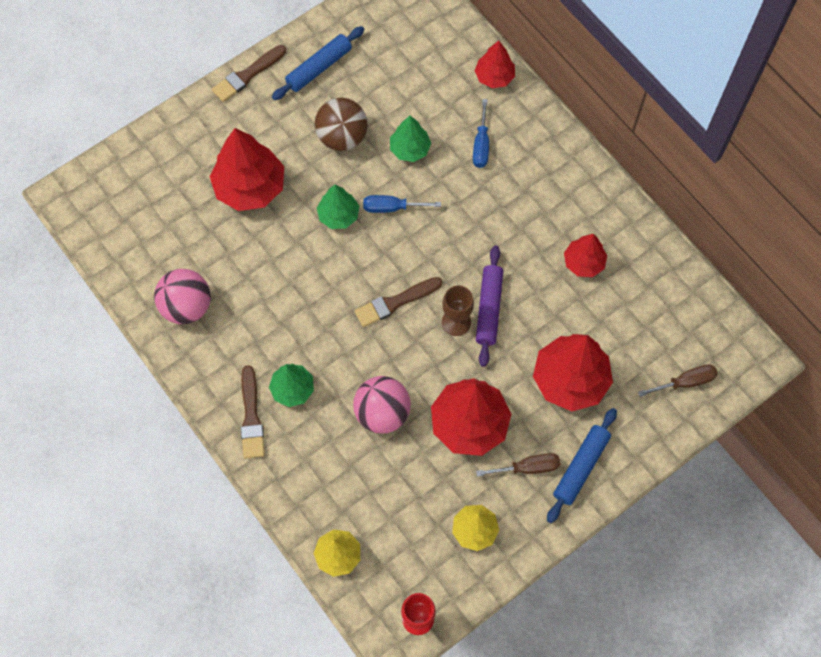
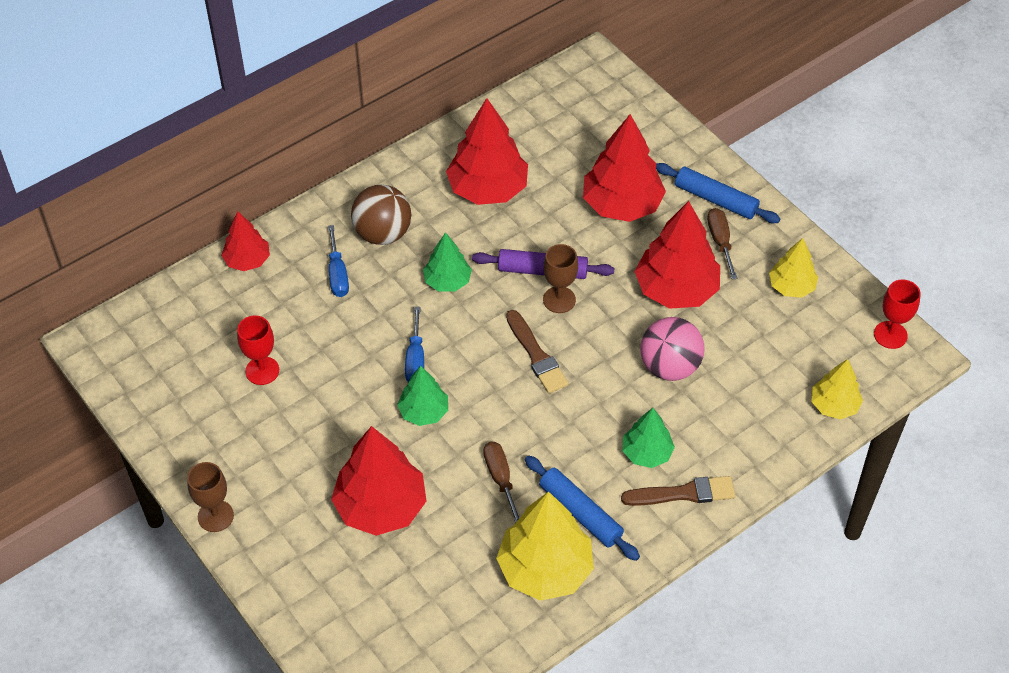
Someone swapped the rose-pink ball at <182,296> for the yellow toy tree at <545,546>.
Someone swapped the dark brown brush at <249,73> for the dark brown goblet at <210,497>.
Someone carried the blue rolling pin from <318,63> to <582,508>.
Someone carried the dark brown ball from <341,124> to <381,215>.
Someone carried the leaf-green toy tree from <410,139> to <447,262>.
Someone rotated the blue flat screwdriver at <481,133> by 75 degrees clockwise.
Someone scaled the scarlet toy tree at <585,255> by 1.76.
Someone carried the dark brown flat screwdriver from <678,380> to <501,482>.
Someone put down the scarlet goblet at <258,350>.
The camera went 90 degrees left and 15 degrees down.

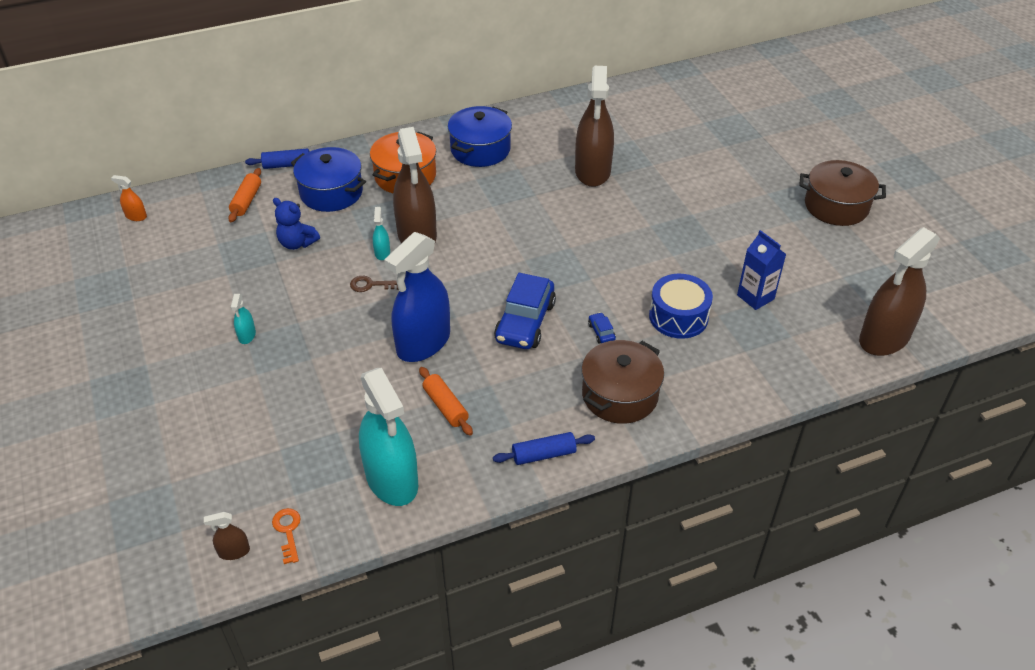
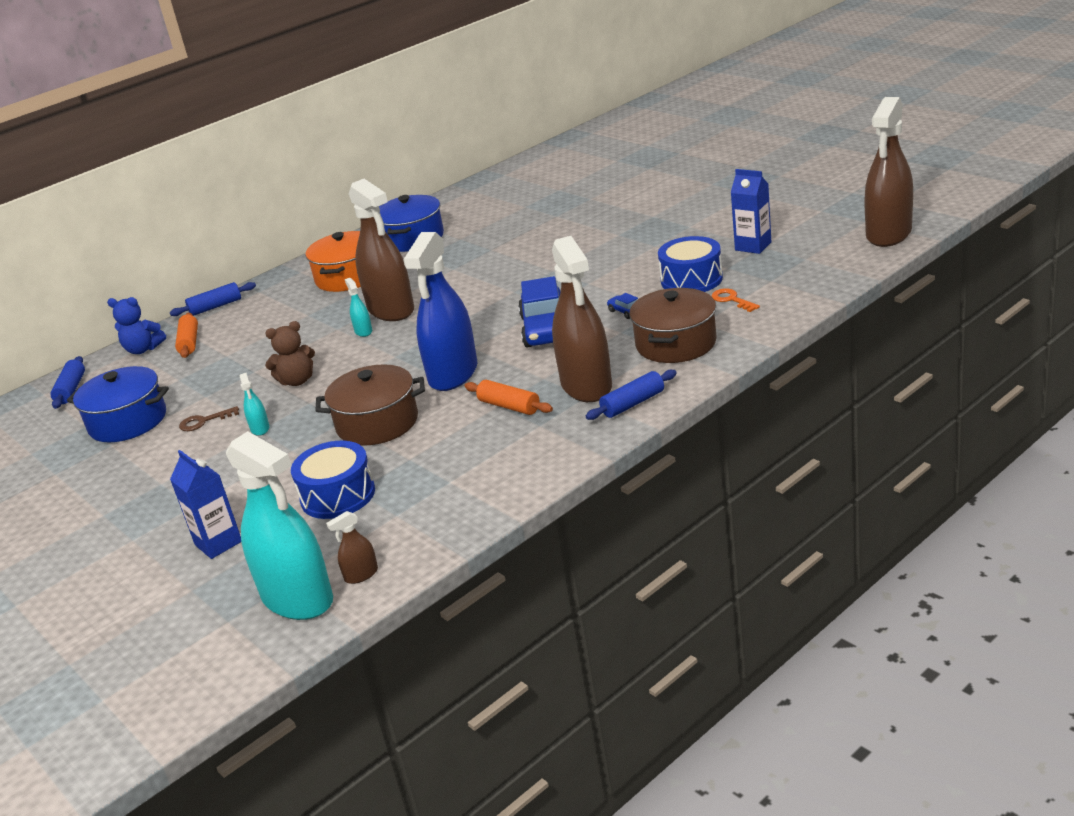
Someone swapped the orange sprayer at <129,198> for the blue rolling pin at <67,382>.
Someone carried the orange latchkey from <286,536> to <735,300>.
Someone carried the blue stuffed bear from <296,224> to <136,325>.
Someone carried the blue stockpot from <328,179> to <118,404>.
Someone carried the dark brown latchkey from <374,284> to <209,418>.
Someone carried the turquoise sprayer from <388,437> to <279,525>.
Someone carried the dark brown sprayer from <594,126> to <582,319>.
Someone carried the dark brown stockpot from <842,193> to <370,405>.
Someone put down the blue juice carton at <205,504>.
Someone put down the dark brown stuffed bear at <290,353>.
Someone put down the blue toy drum at <333,480>.
The camera went 15 degrees left and 15 degrees down.

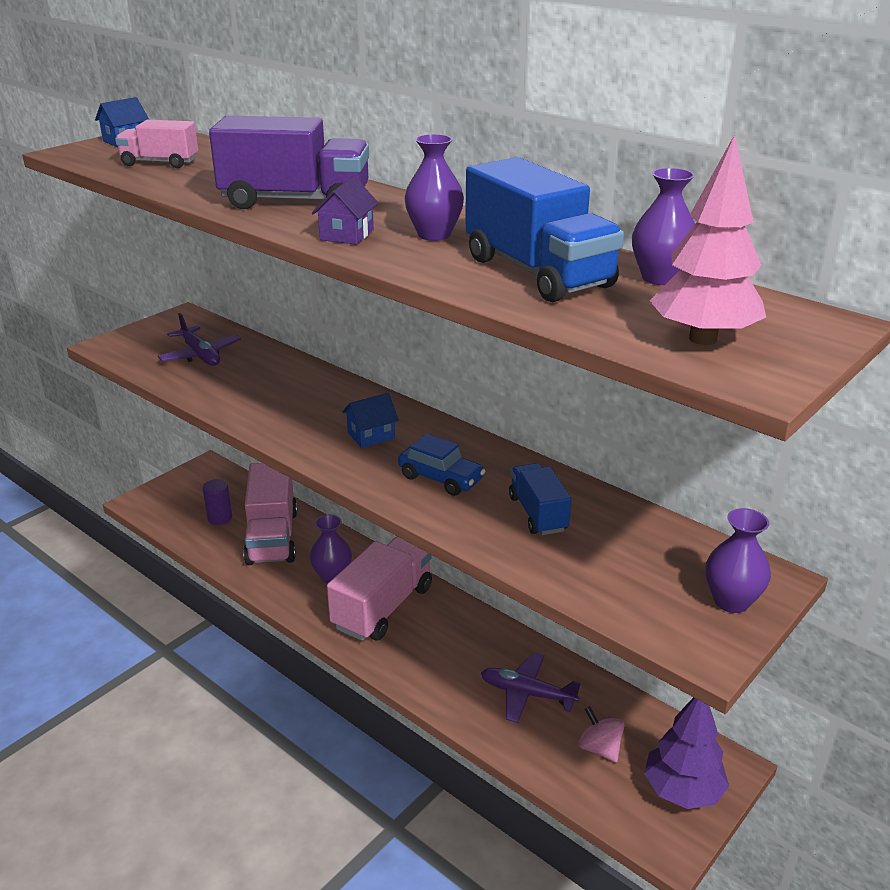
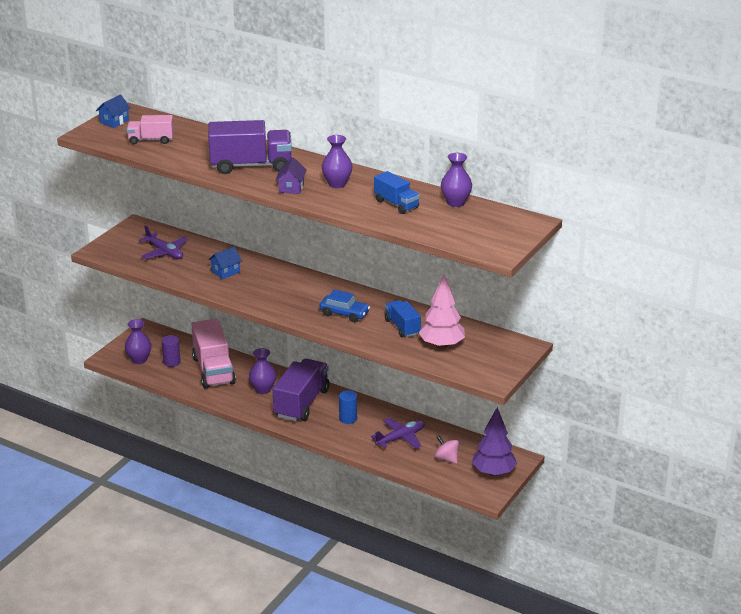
Someone repainted the rose-pink lorry at <379,589>, which became the purple lorry at <301,390>.
Someone carried the blue toy house from <370,420> to <225,262>.
Someone scaled the blue lorry at <544,229> by 0.57.
Someone rotated the purple aeroplane at <531,687> by 135 degrees clockwise.
Someone carried the rose-pink toy tree from <708,240> to <442,312>.
Someone carried the purple flower vase from <738,560> to <138,341>.
Someone put down the blue cylinder shape at <348,407>.
The camera went 10 degrees left and 0 degrees up.

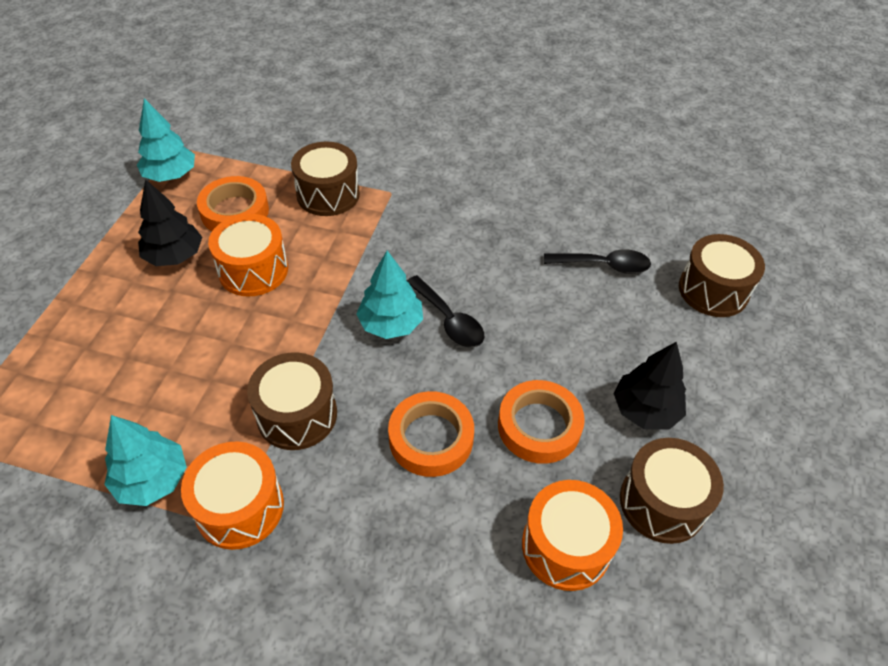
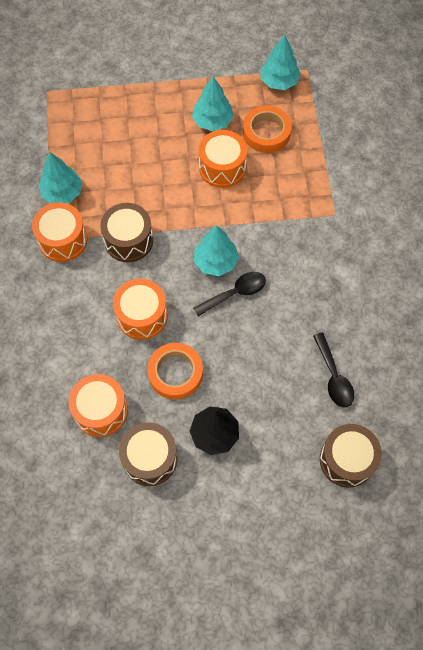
Someone repainted the jet-black toy tree at <170,222>, which became the turquoise toy tree at <213,104>.
Someone took away the dark brown toy drum at <325,179>.
Someone swapped the orange roll of tape at <431,434> for the orange toy drum at <140,309>.
Someone rotated the jet-black tablespoon at <445,311> by 150 degrees counterclockwise.
The camera went 70 degrees right and 15 degrees up.

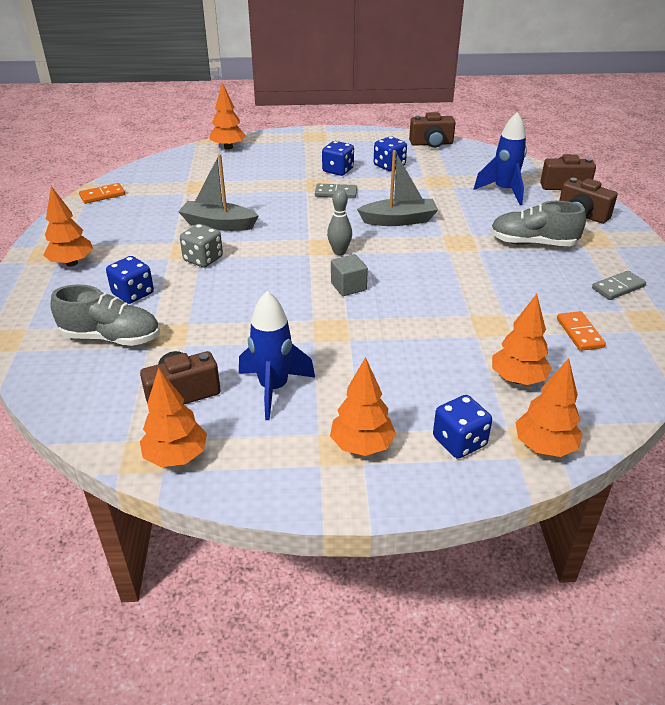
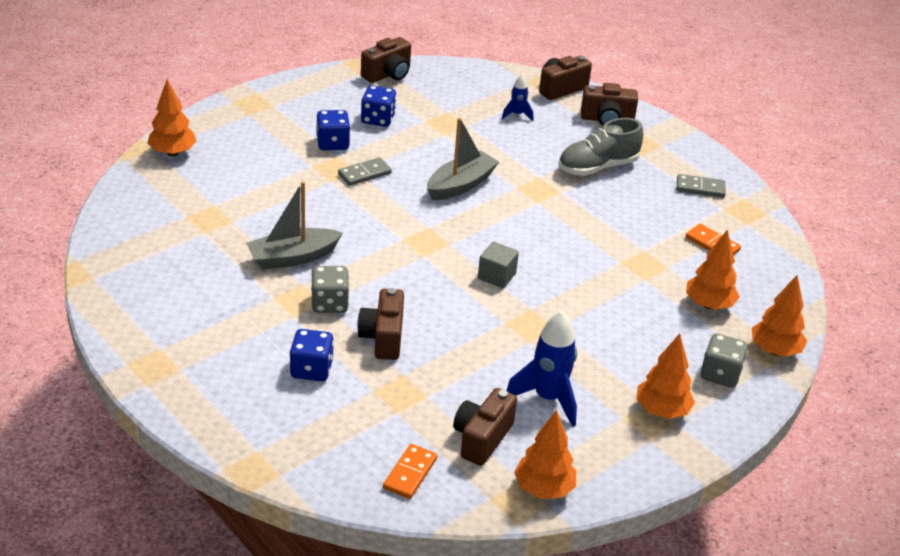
Someone took away the orange toy tree at <68,226>.
Someone took away the gray lace-up shoe at <105,315>.
Someone carried the orange domino tile from <102,193> to <410,471>.
Someone took away the gray skittle at <339,222>.
Someone repainted the blue game die at <462,427>, which became the gray game die at <724,360>.
Someone scaled the blue spaceship at <500,158> by 0.53.
Someone rotated the gray domino tile at <619,285> by 75 degrees clockwise.
Someone put down the dark brown compact camera at <380,324>.
The camera went 40 degrees left and 0 degrees up.

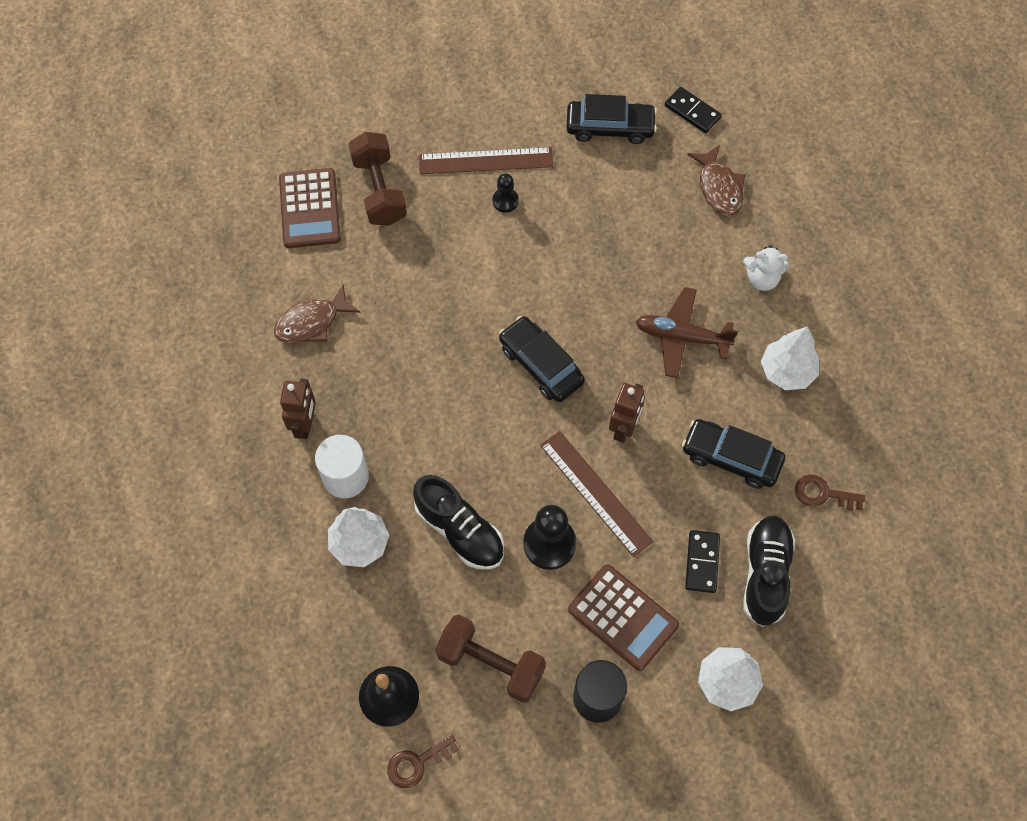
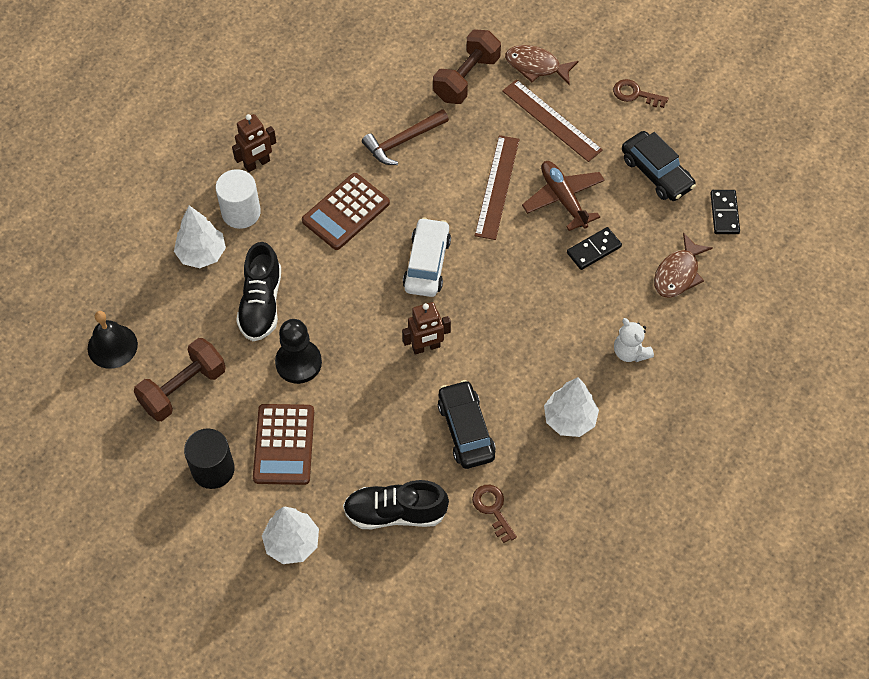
Someone carried the dark brown fish figure from <317,314> to <541,65>.
Someone carried the dark brown pocket calculator from <310,208> to <346,211>.
Someone carried the dark brown latchkey from <423,761> to <640,93>.
Someone rotated the dark brown hand weight at <490,658> by 60 degrees clockwise.
Someone took away the jet-black chess pawn at <505,193>.
Someone repainted the jet-black automobile at <542,359>, which became the white automobile at <427,257>.
Someone carried the dark brown ruler from <597,494> to <497,187>.
Someone carried the dark brown aeroplane from <686,332> to <563,196>.
Someone carried the jet-black domino tile from <702,561> to <594,248>.
Someone rotated the jet-black lace-up shoe at <769,571> by 150 degrees counterclockwise.
Someone put down the dark brown hammer at <405,137>.
The camera went 50 degrees right and 5 degrees down.

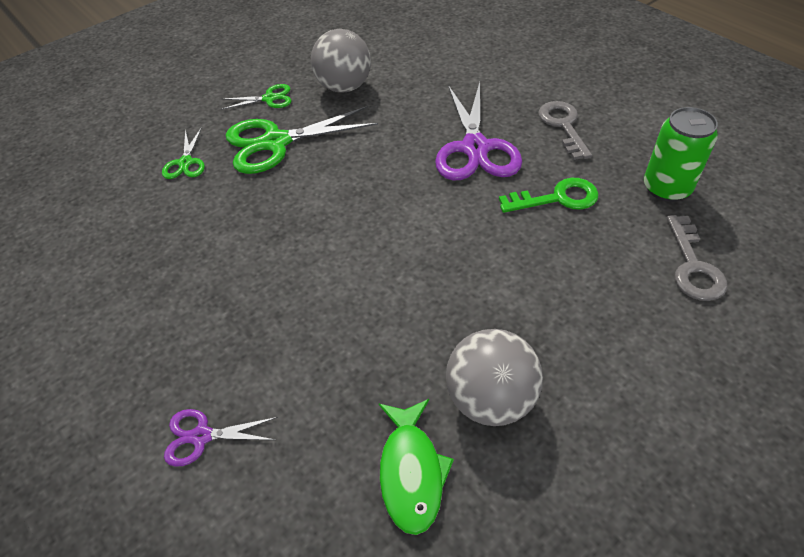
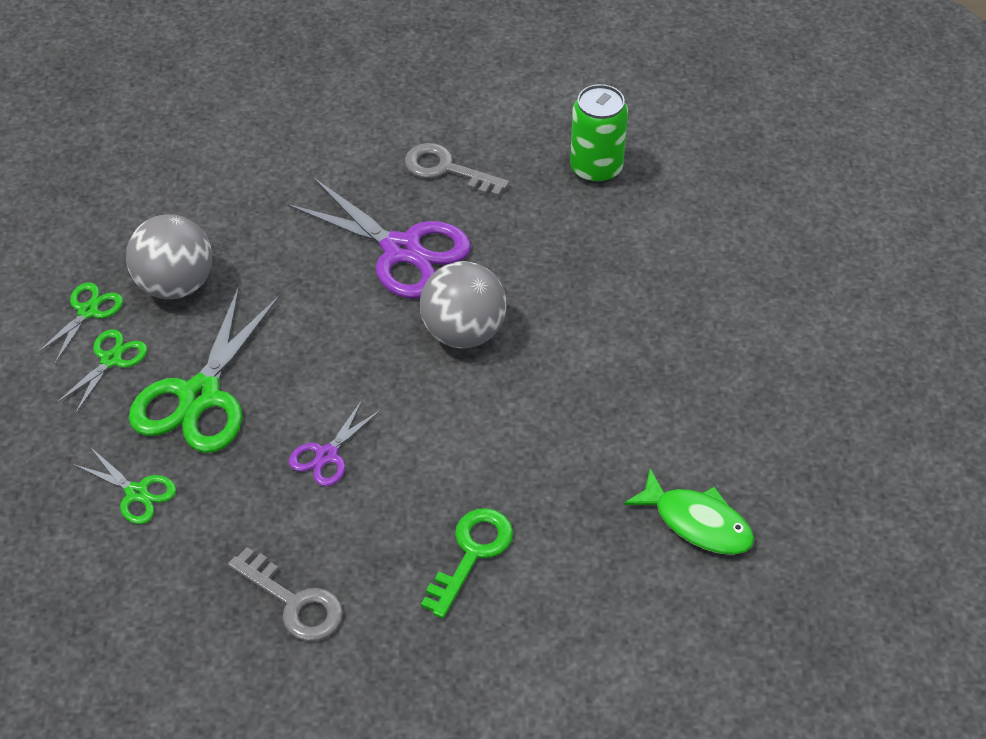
Someone carried the purple scissors from <221,438> to <335,443>.
Someone carried the gray ball from <494,377> to <463,304>.
Someone carried the leaf-green latchkey from <549,195> to <467,563>.
Someone carried the gray latchkey from <697,258> to <285,594>.
Someone put down the leaf-green scissors at <79,323>.
The camera went 55 degrees left and 0 degrees up.

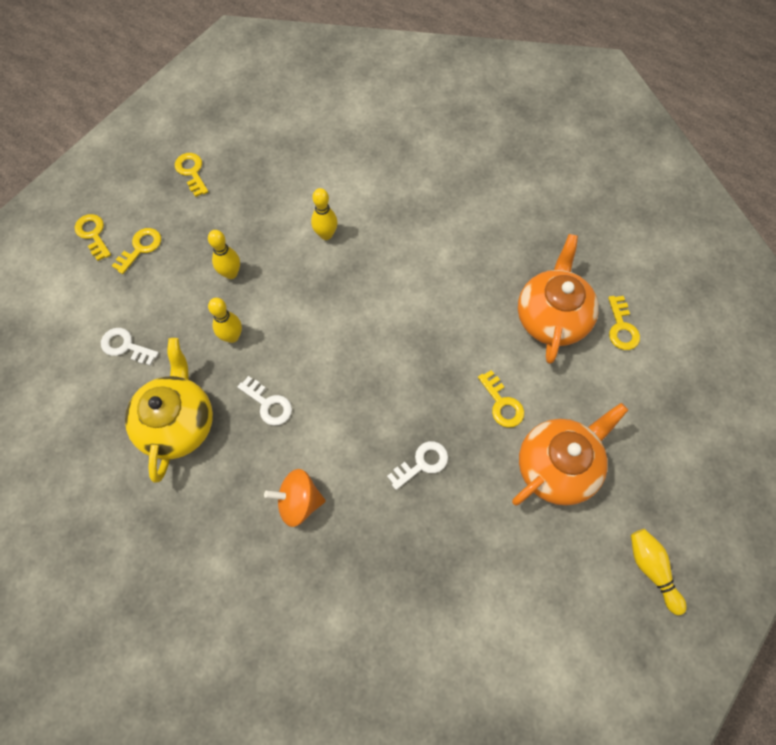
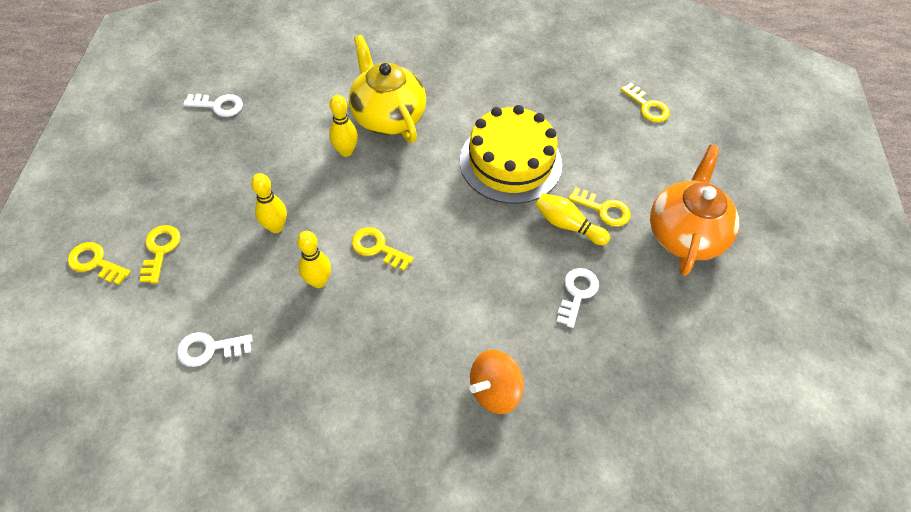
Someone carried the yellow china teapot from <169,410> to <387,89>.
Someone carried the yellow latchkey from <191,175> to <383,249>.
Someone carried the white latchkey from <265,401> to <213,105>.
Someone took away the orange china teapot at <558,299>.
Someone carried the yellow skittle from <659,572> to <573,219>.
Someone put down the yellow layer cake at <511,154>.
The camera went 35 degrees left and 10 degrees down.

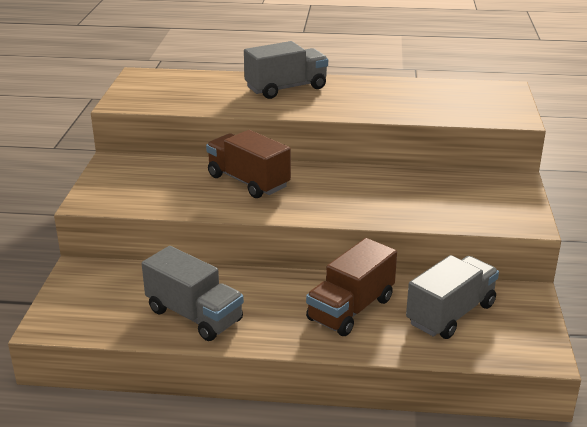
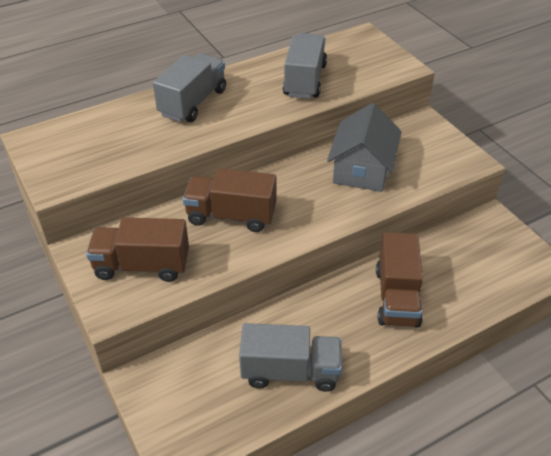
Someone carried the gray lorry from <452,297> to <305,66>.
Someone put down the dark brown lorry at <137,249>.
Someone put down the gray toy house at <364,147>.
The camera went 35 degrees left and 15 degrees up.

